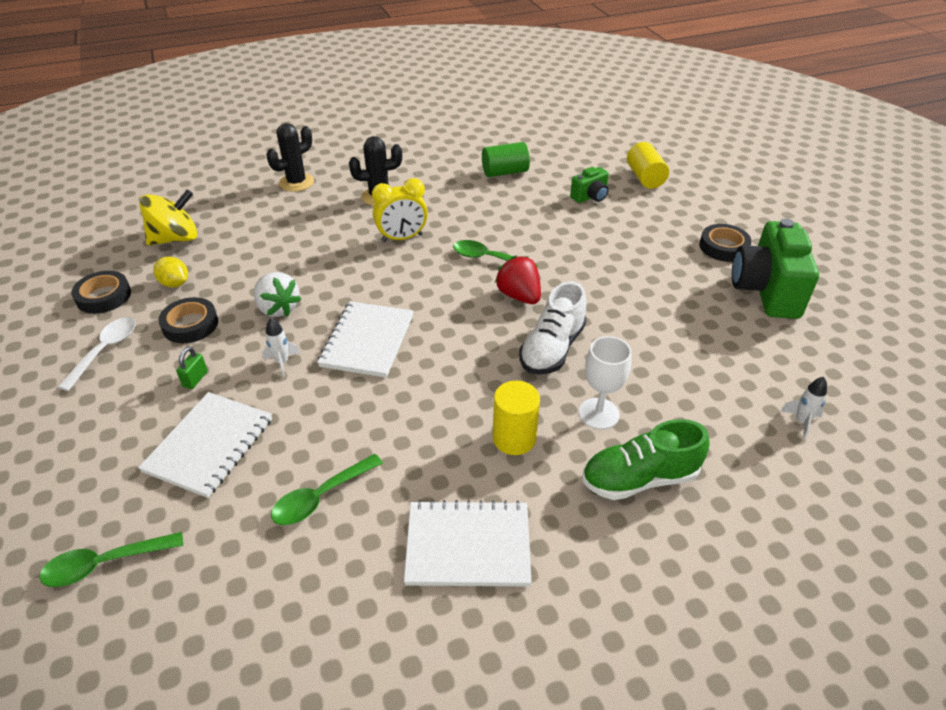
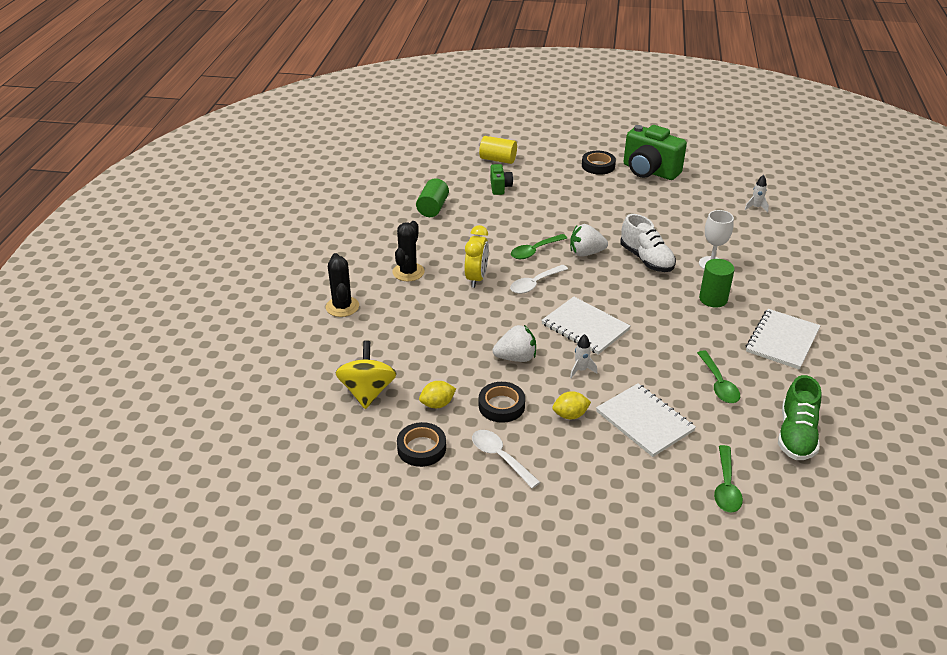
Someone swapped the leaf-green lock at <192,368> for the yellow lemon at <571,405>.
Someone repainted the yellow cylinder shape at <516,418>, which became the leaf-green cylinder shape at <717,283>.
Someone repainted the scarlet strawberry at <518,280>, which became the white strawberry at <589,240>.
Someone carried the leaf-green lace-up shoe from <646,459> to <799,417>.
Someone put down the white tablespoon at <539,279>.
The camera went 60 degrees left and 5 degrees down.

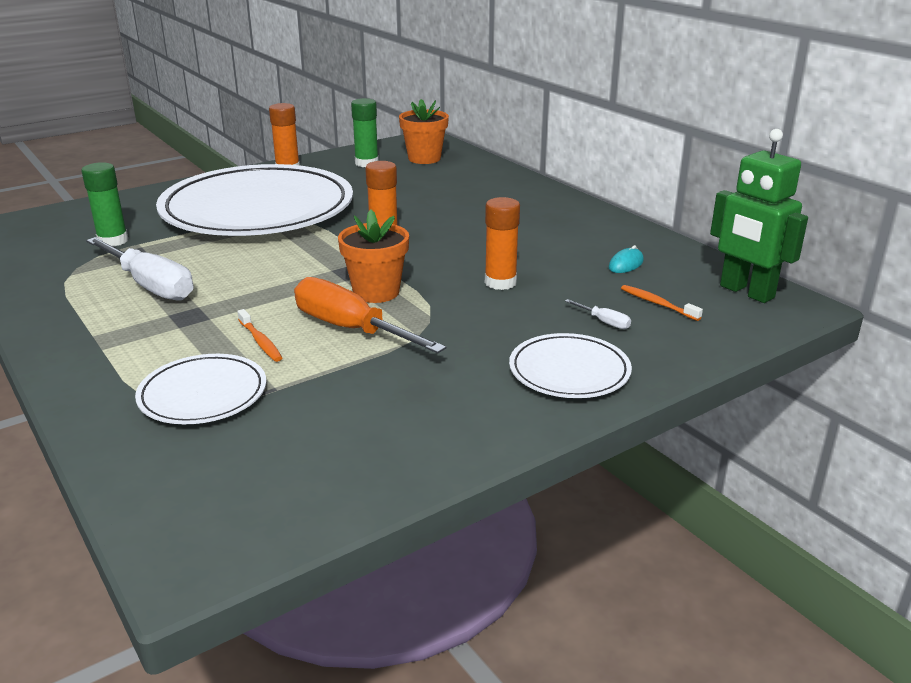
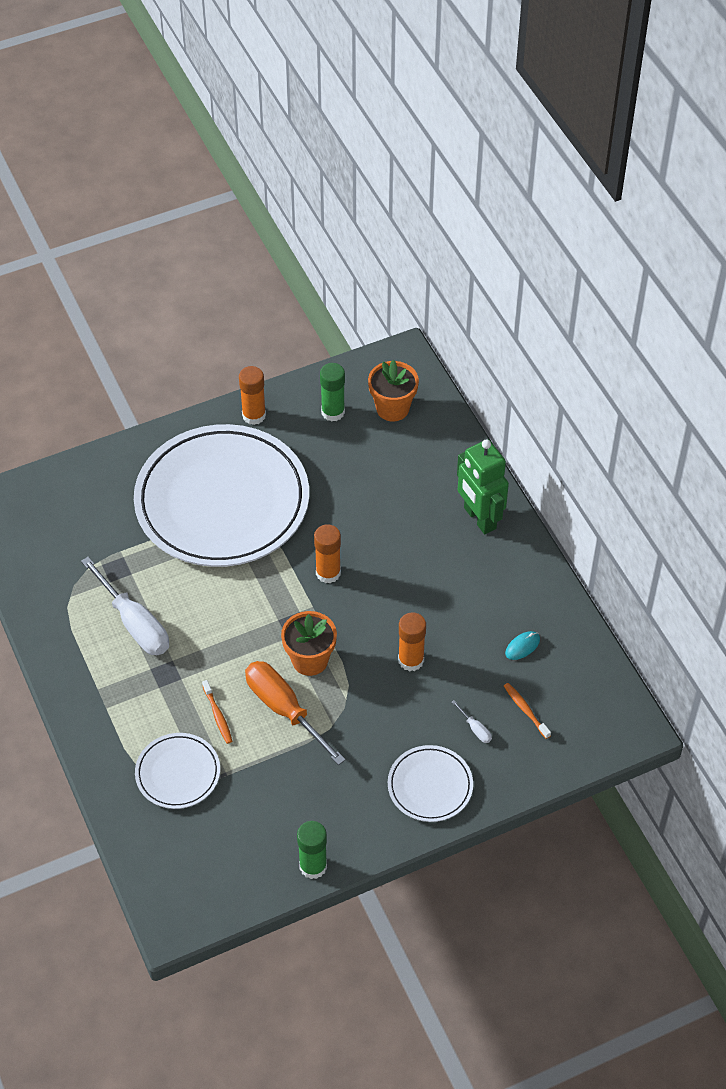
Someone carried the leaf-green stick of glue from <104,204> to <312,850>.
Someone carried the leaf-green robot figure from <759,216> to <483,486>.
The camera went 10 degrees right and 25 degrees up.

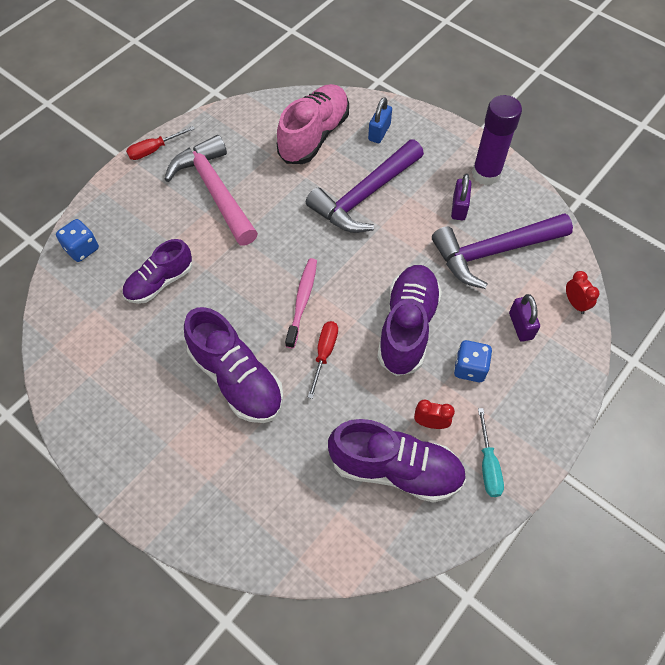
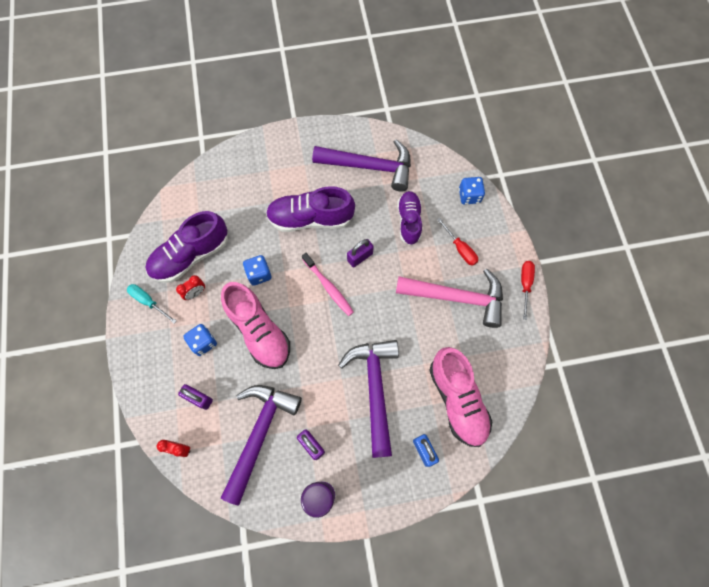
Someone carried the scarlet flat screwdriver from <322,360> to <457,242>.
Someone repainted the purple lace-up shoe at <409,320>, which became the rose-pink lace-up shoe at <255,325>.
Someone put down the blue game die at <257,270>.
Someone put down the purple hammer at <361,165>.
Someone put down the purple lock at <360,253>.
The camera went 130 degrees right and 10 degrees up.

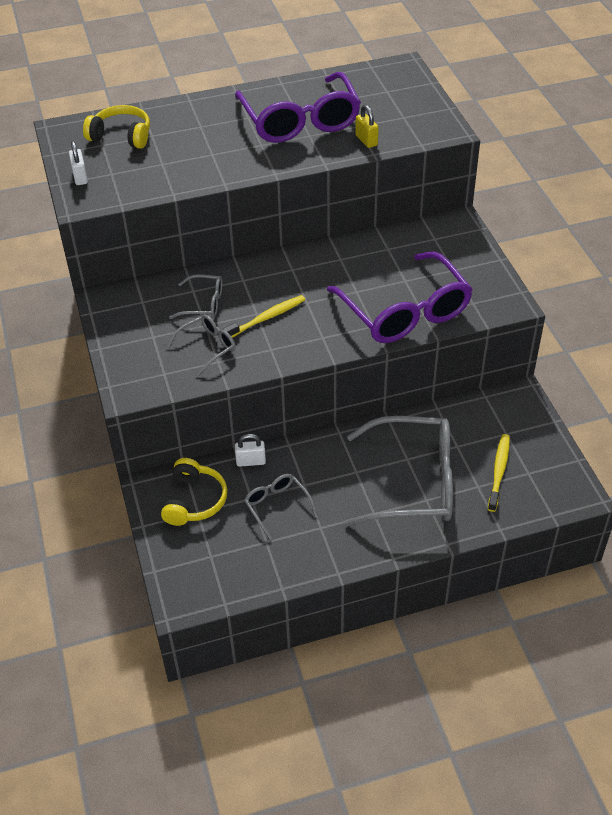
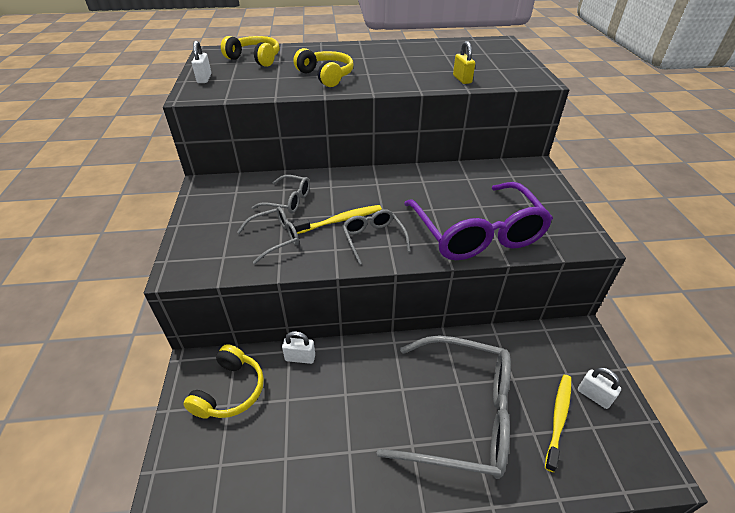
Someone took away the purple eyeglasses at <298,107>.
Someone carried the gray eyeglasses from <280,507> to <376,237>.
Someone put down the yellow over-ear headphones at <323,67>.
Someone put down the white lock at <599,388>.
The camera went 10 degrees right and 5 degrees down.

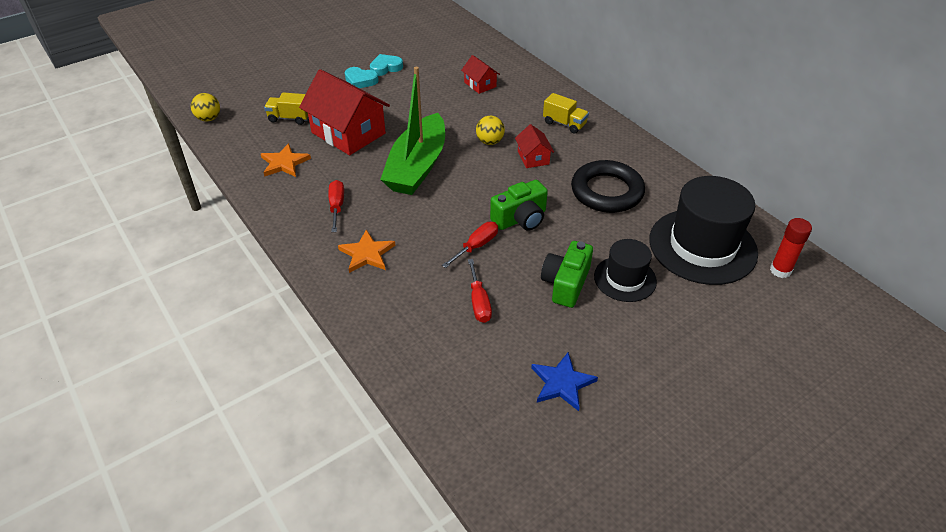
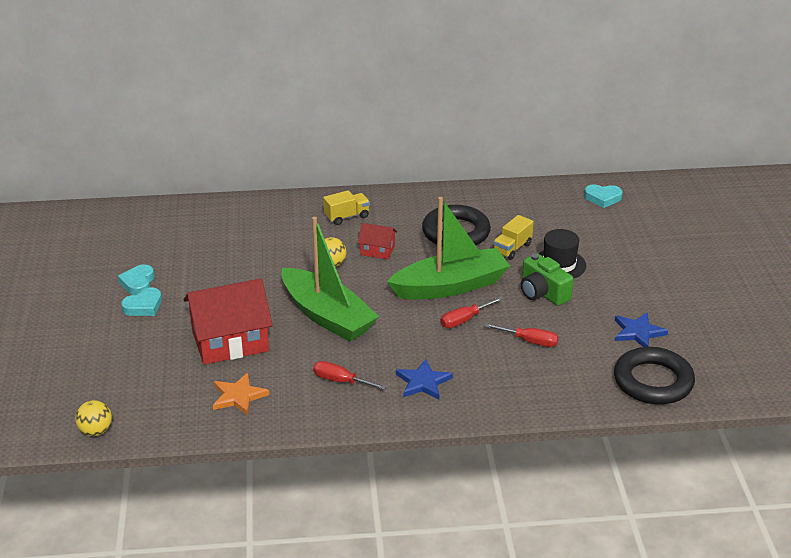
Someone carried the yellow lorry from <286,108> to <513,237>.
Someone repainted the orange five-pointed star at <366,251>, which became the blue five-pointed star at <424,379>.
Someone rotated the scarlet flat screwdriver at <470,245> by 105 degrees counterclockwise.
Someone took away the scarlet toy house at <480,74>.
Someone swapped the leaf-green compact camera at <519,205> for the leaf-green sailboat at <448,248>.
Someone took away the jet-black hat at <703,230>.
Someone swapped the scarlet stick of glue at <791,248> for the turquoise heart at <603,196>.
Someone put down the jet-black hoop at <654,376>.
The camera went 60 degrees left and 10 degrees down.

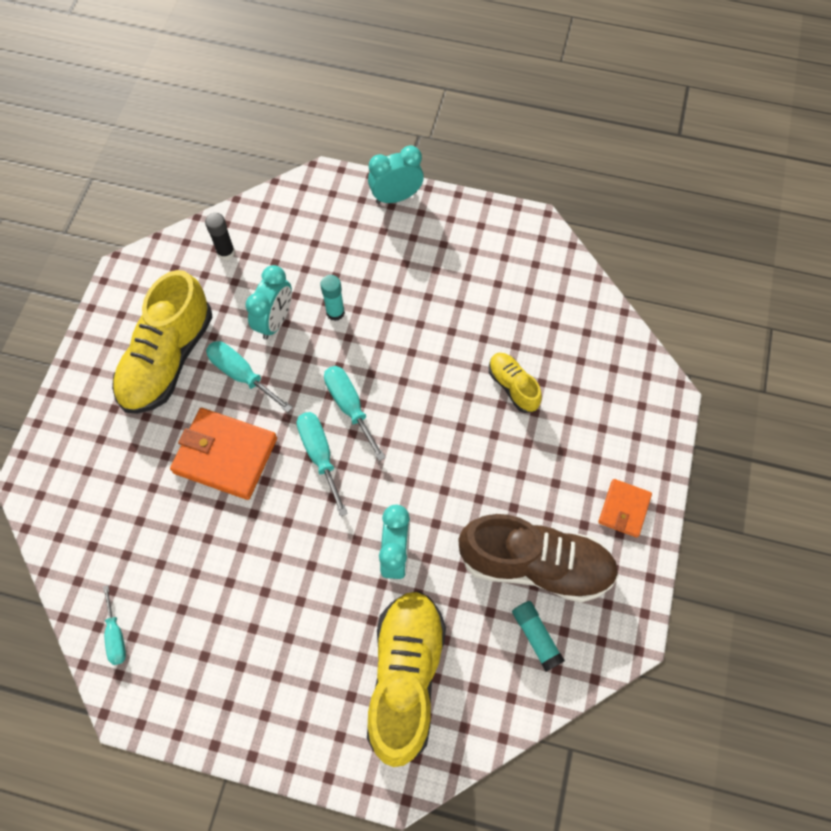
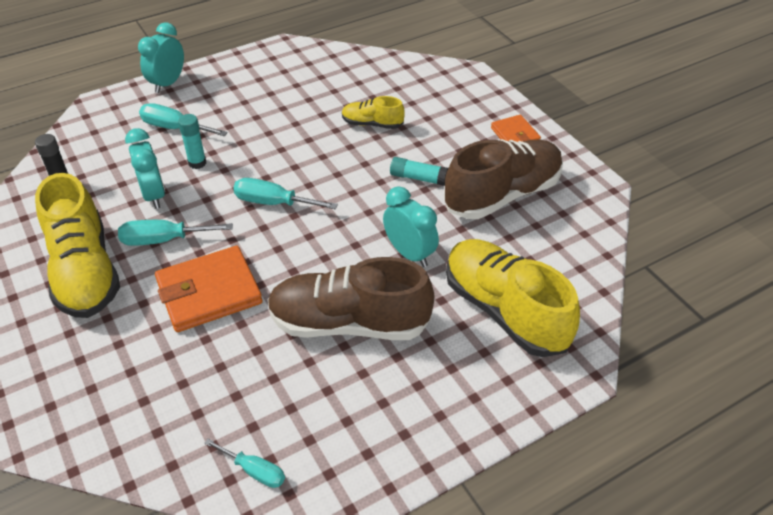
Someone carried the turquoise flat screwdriver from <322,464> to <183,119>.
Someone carried the turquoise stick of glue from <538,636> to <419,171>.
Someone put down the dark brown lace-up shoe at <350,298>.
The camera went 45 degrees left and 20 degrees down.

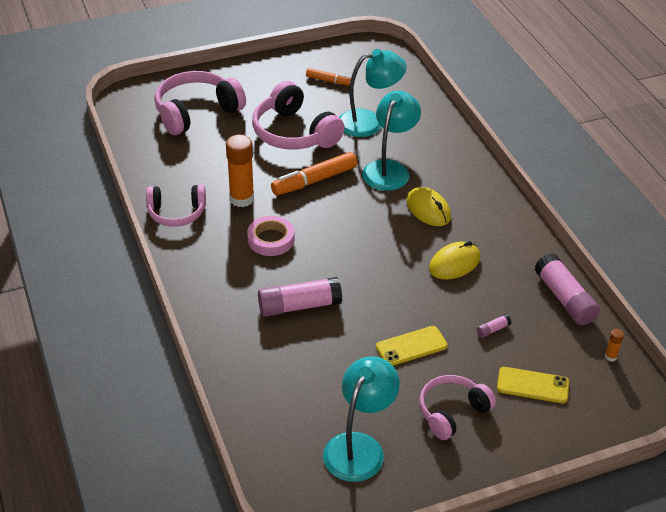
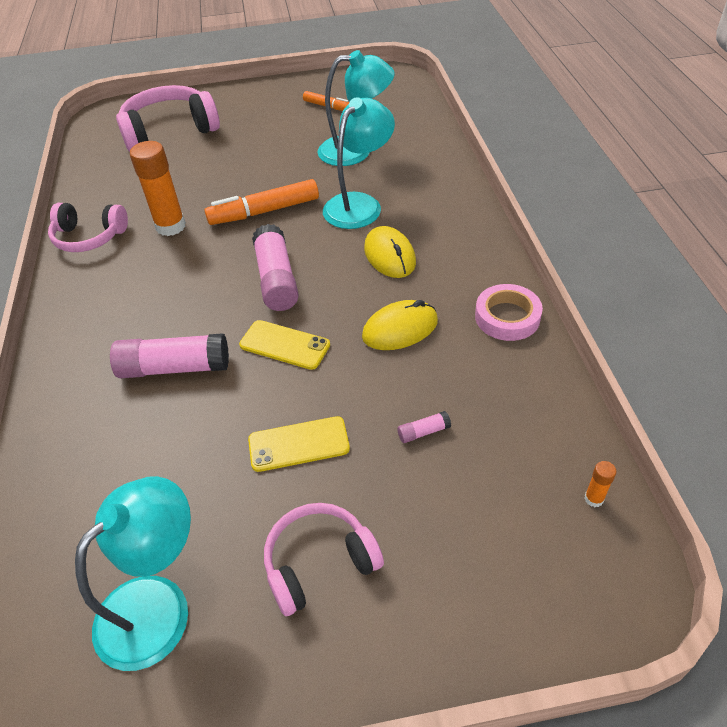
Someone carried the rose-pink roll of tape from <271,236> to <509,312>.
Someone took away the rose-pink over-ear headphones at <298,115>.
Someone carried the yellow mobile phone from <533,385> to <284,345>.
Someone carried the rose-pink stick of glue from <567,289> to <275,267>.
The camera went 15 degrees right and 5 degrees up.

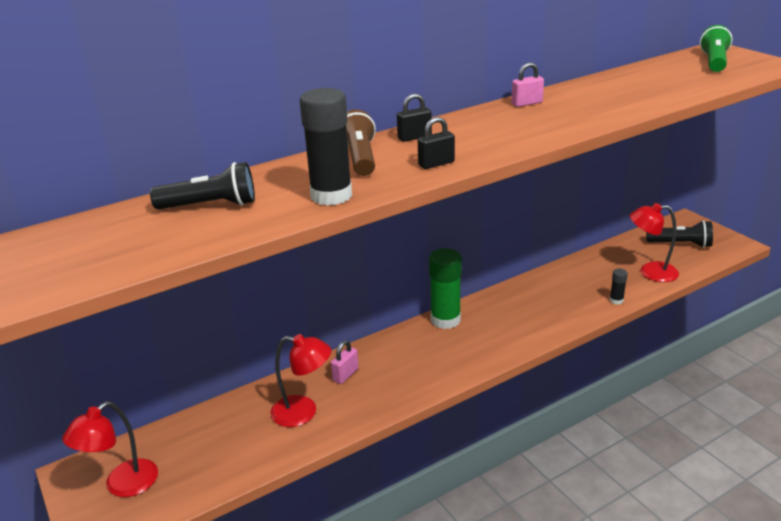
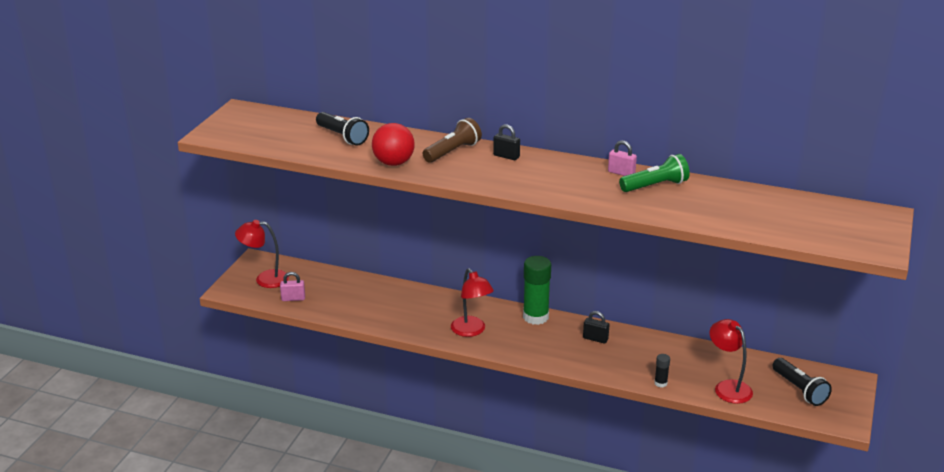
Someone carried the scarlet lamp from <300,380> to <472,302>.
Someone swapped the jet-black stick of glue at <326,147> for the scarlet ball at <393,144>.
Someone carried the rose-pink lock from <345,362> to <292,286>.
Someone carried the jet-black lock from <436,143> to <596,327>.
Someone carried the leaf-green torch from <716,48> to <654,173>.
The camera went 50 degrees right and 0 degrees up.

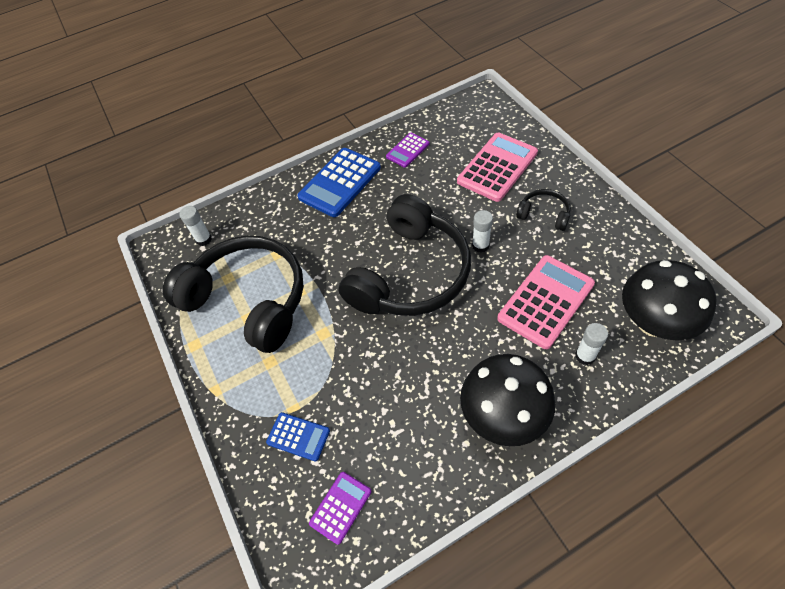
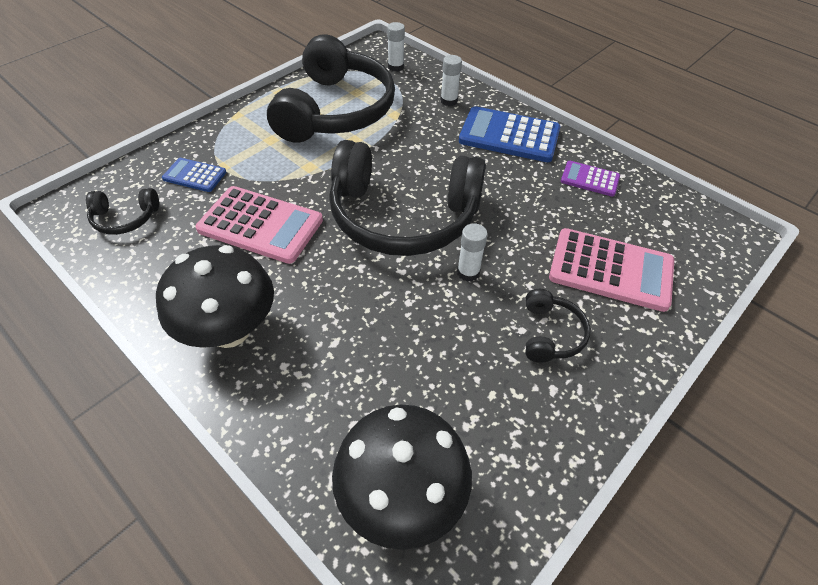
Someone rotated the blue pocket calculator at <298,437> by 105 degrees clockwise.
Someone swapped the purple pocket calculator at <340,508> for the jet-black over-ear headphones at <122,211>.
Someone carried the rose-pink pocket calculator from <546,302> to <259,225>.
Someone carried the white stick of glue from <591,344> to <451,80>.
The camera went 65 degrees right and 5 degrees down.

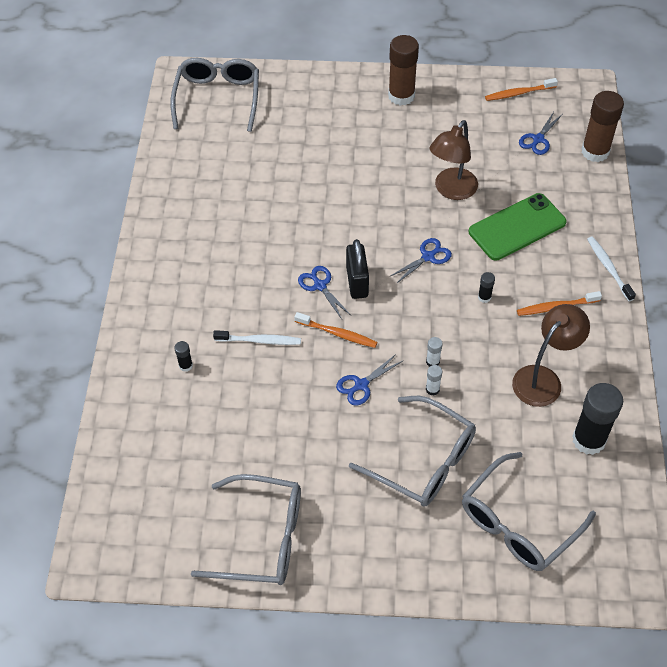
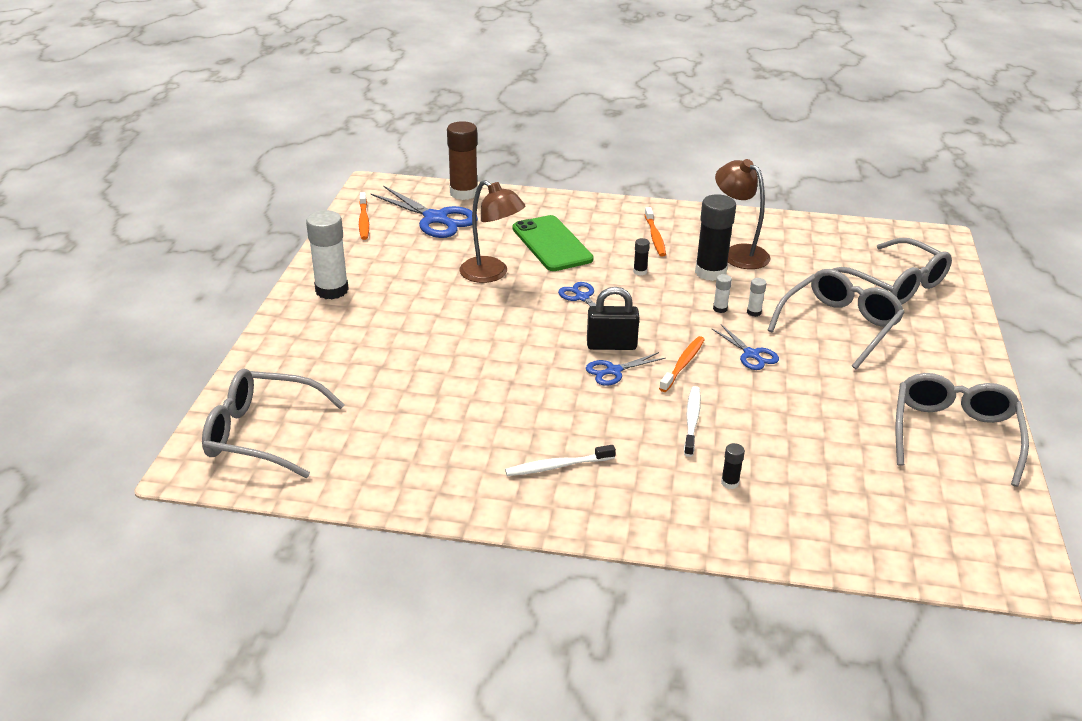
Someone repainted the dark brown stick of glue at <403,70>, which became the white stick of glue at <327,254>.
Someone scaled the blue scissors at <541,133> by 1.84.
Someone carried the jet-black stick of glue from <597,419> to <715,237>.
Someone carried the white toothbrush from <611,268> to <560,460>.
The camera went 85 degrees left and 20 degrees down.

